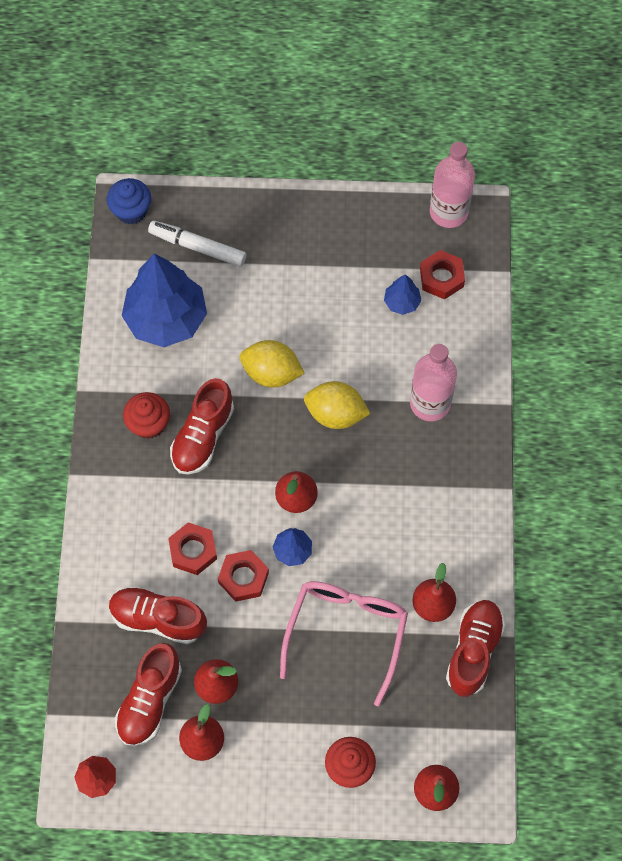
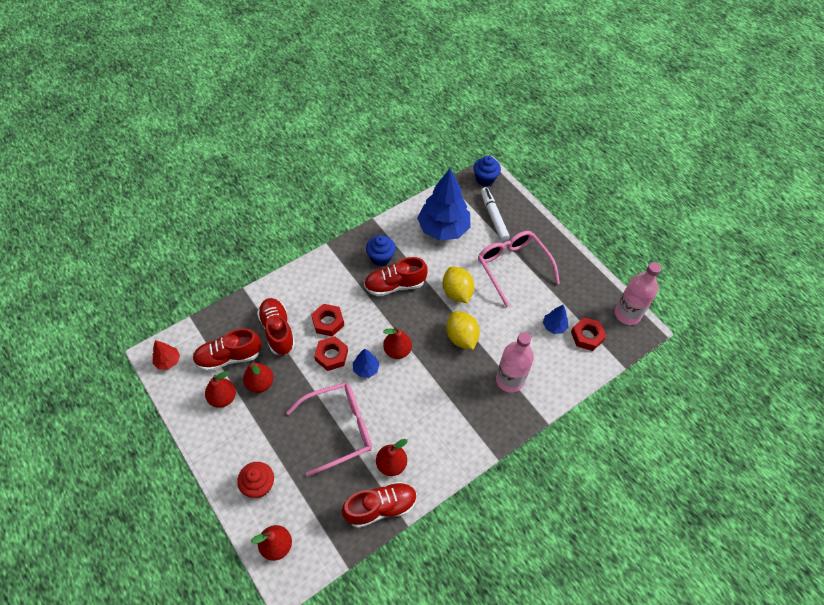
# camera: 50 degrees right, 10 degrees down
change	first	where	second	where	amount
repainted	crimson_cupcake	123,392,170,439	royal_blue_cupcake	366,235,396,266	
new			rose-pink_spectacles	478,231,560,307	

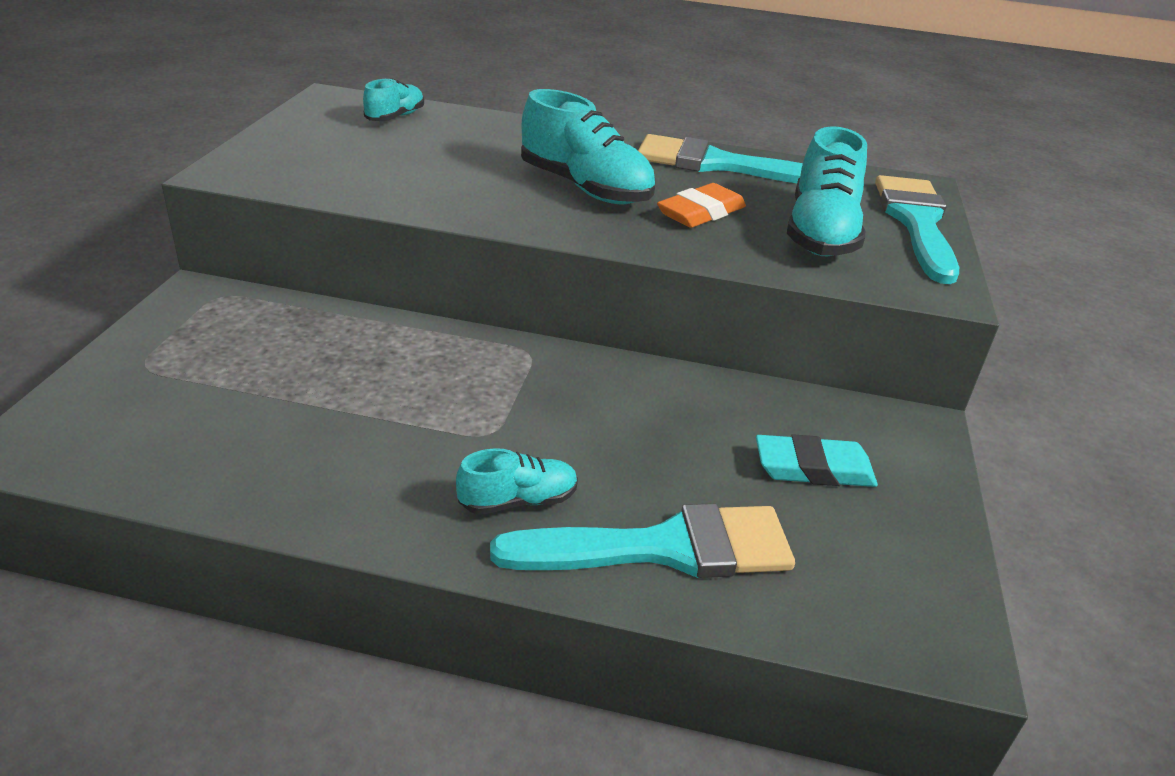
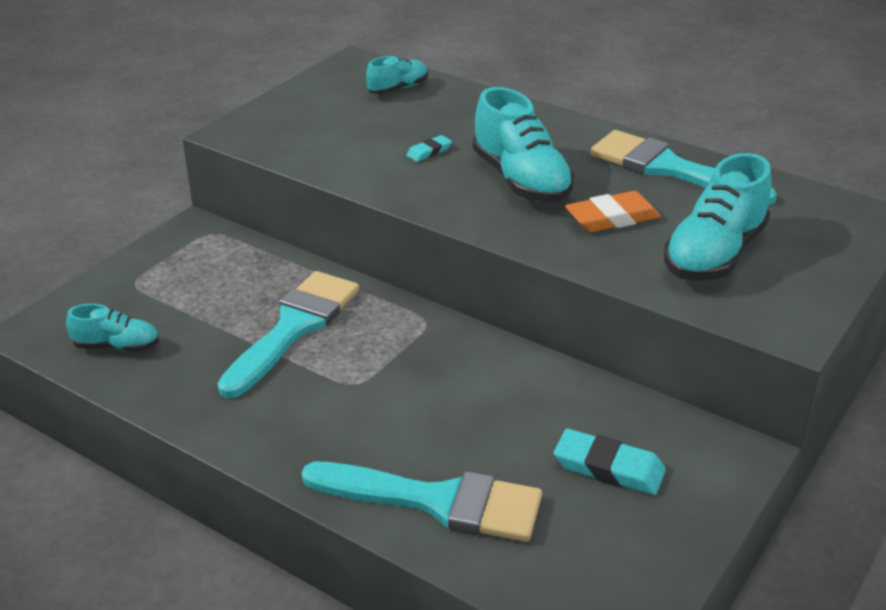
# camera: 25 degrees right, 0 degrees up
change	first	where	second	where	amount
shifted	turquoise_paintbrush	875,175,959,284		217,271,359,398	
shifted	turquoise_shoe	456,448,578,515		66,304,159,352	
new			turquoise_pencil_eraser	406,135,452,162	

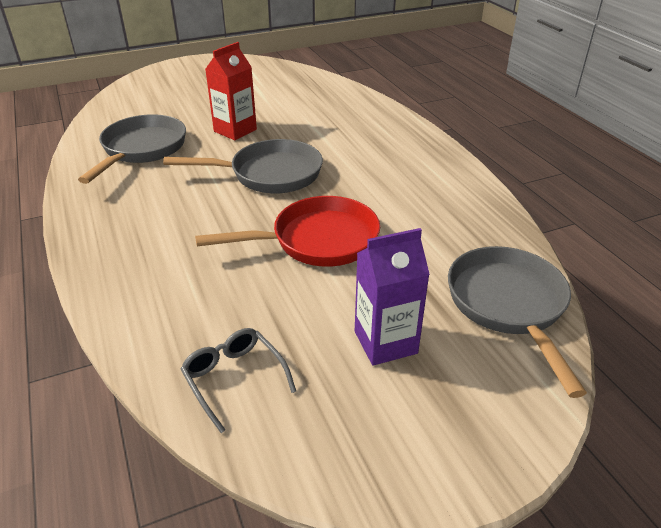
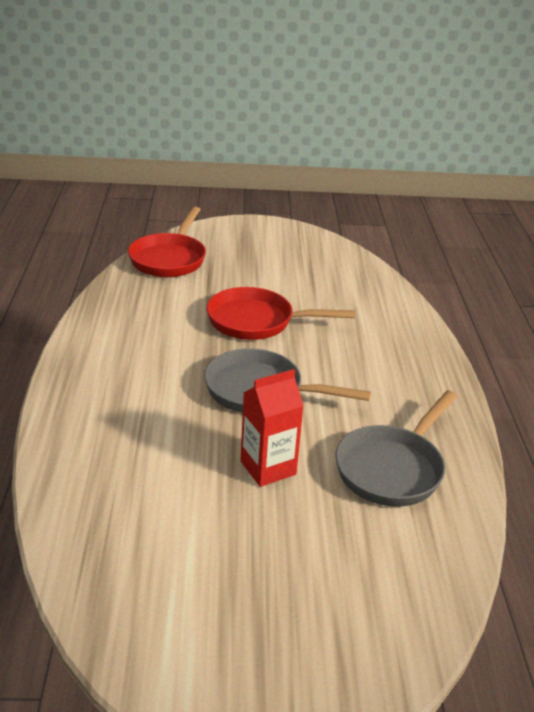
# camera: 160 degrees left, 5 degrees down
change	first	where	second	where	amount
gone	purple_milk_carton	355,228,430,366			
repainted	ash-grey_skillet	448,246,587,398	crimson_skillet	128,207,206,277	
gone	ash-grey_spectacles	181,328,296,433			

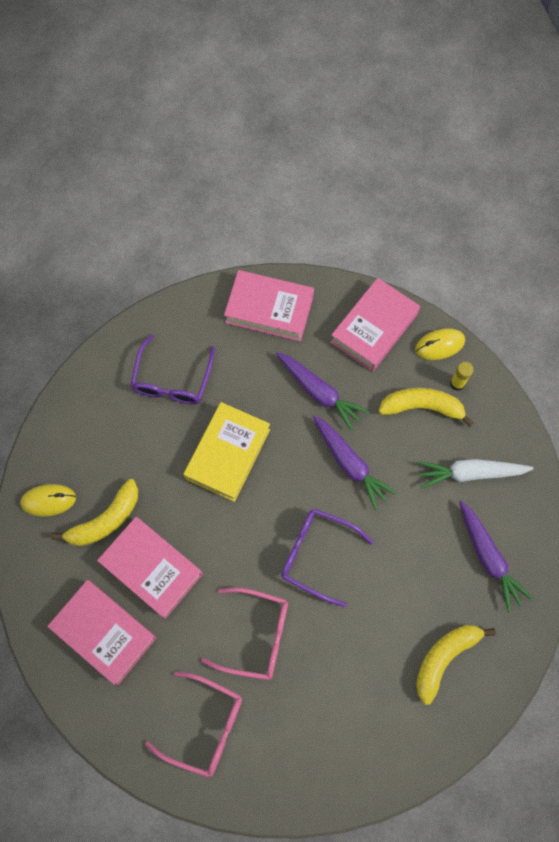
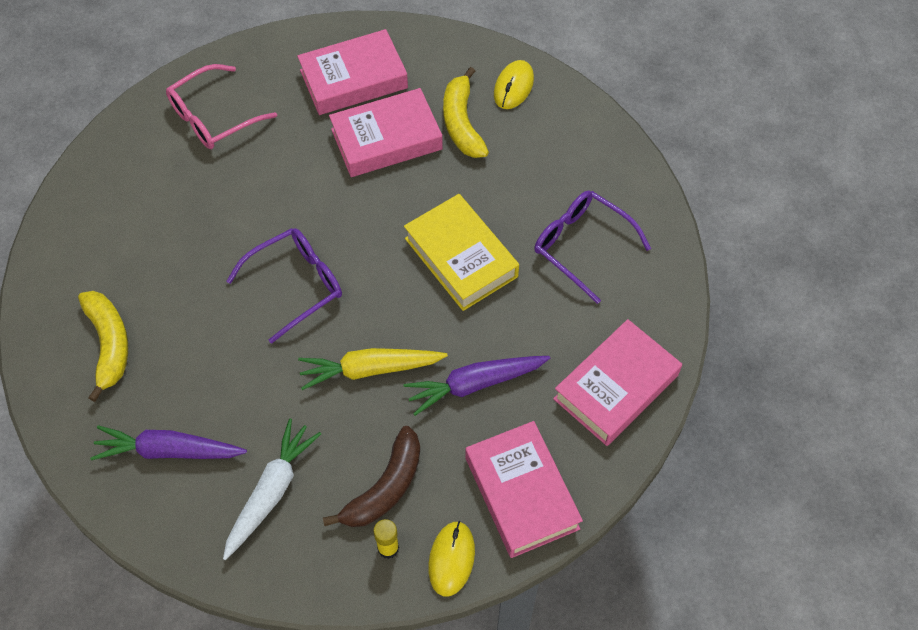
# camera: 120 degrees right, 10 degrees down
change	first	where	second	where	amount
repainted	bright_yellow_banana	379,388,474,427	dark_brown_banana	323,426,420,527	
repainted	purple_root_vegetable	313,415,397,510	bright_yellow_root_vegetable	298,348,448,390	
gone	rose-pink_spectacles	201,587,288,680			

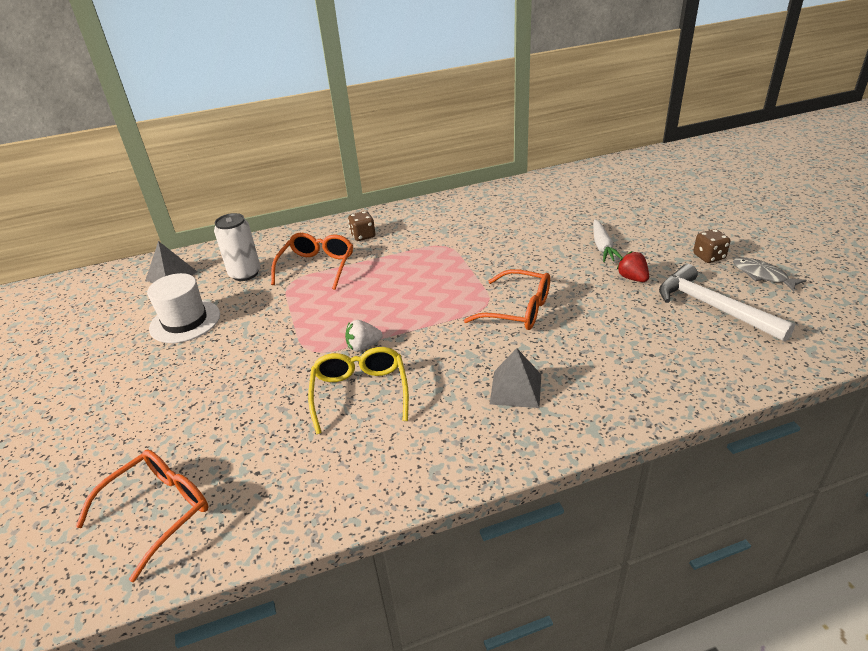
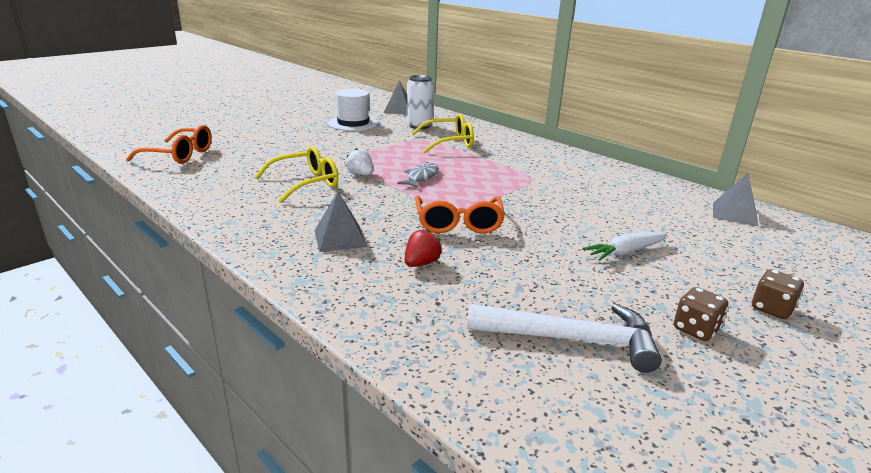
# camera: 60 degrees right, 10 degrees down
change	first	where	second	where	amount
shifted	dark_brown_game_die	348,211,375,241		752,269,804,319	
repainted	orange_spectacles	271,233,353,290	bright_yellow_spectacles	411,114,474,153	
shifted	crimson_berry	617,251,649,282		405,229,442,267	
shifted	ash-grey_toy_fish	733,257,806,292		397,162,439,188	
rotated	snow-white_hammer	659,264,795,342		467,304,662,373	75 degrees clockwise
new			ash-grey_pyramid	713,172,759,227	

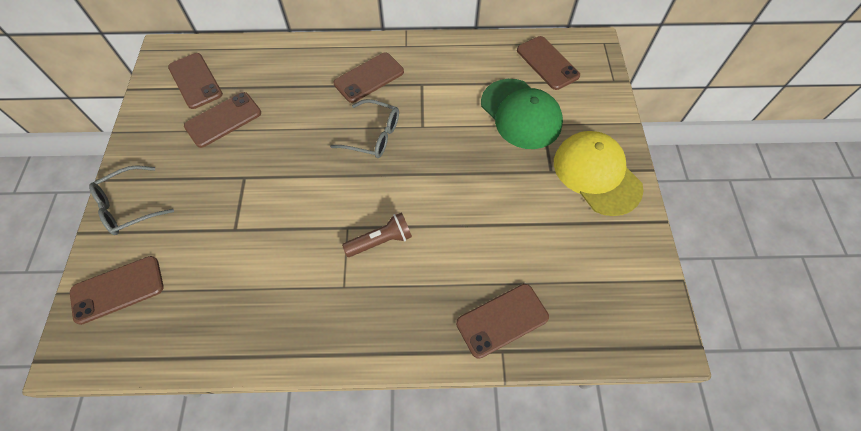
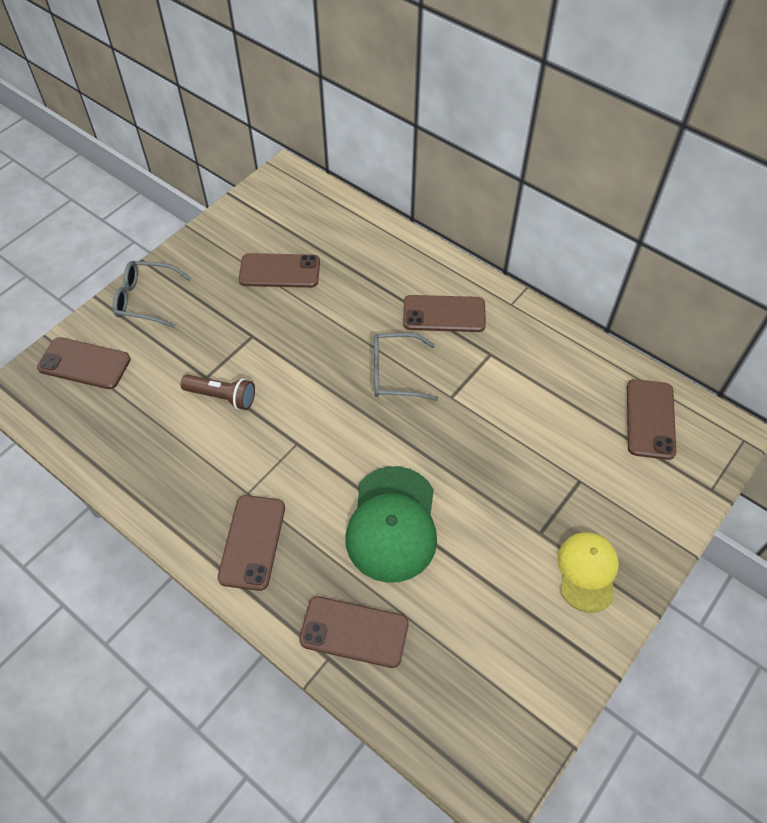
# camera: 40 degrees right, 5 degrees down
change	first	where	second	where	amount
shifted	dark_brown_phone	168,53,223,109		218,495,285,591	
shifted	leaf-green_peaked_cap	481,79,563,149		346,466,437,583	
rotated	ash-grey_spectacles	330,99,399,158		374,333,438,401	120 degrees clockwise
scaled	bright_yellow_peaked_cap	554,131,643,216		557,532,619,613	x0.64
shifted	dark_brown_pocket_torch	342,212,412,257		181,374,255,410	

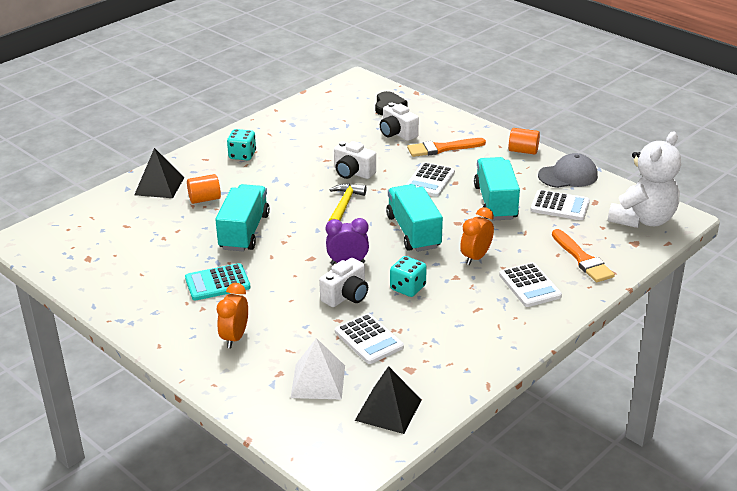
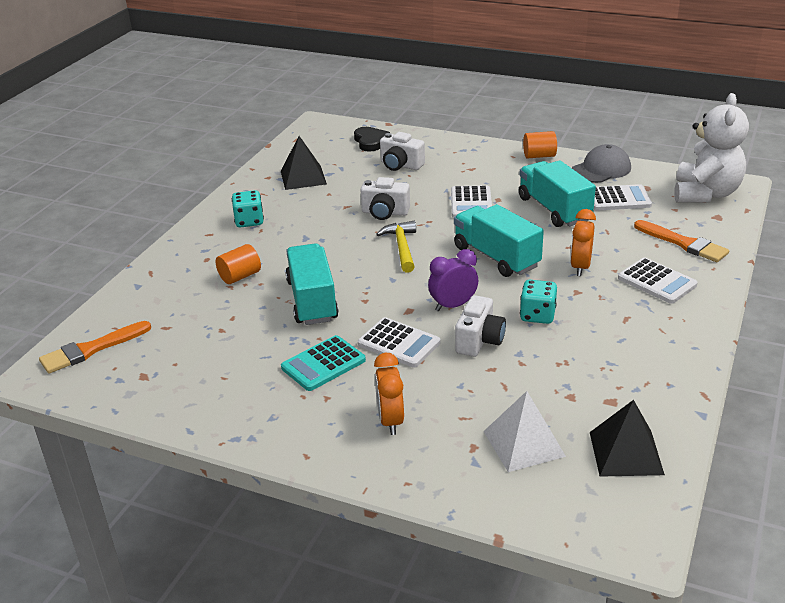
# camera: 20 degrees left, 0 degrees up
change	first	where	second	where	amount
shifted	orange_paintbrush	407,138,486,157		39,321,151,373	
shifted	ebony_pyramid	134,148,185,198		281,136,327,190	
shifted	snow-white_adding_machine	335,313,404,364		358,317,440,367	

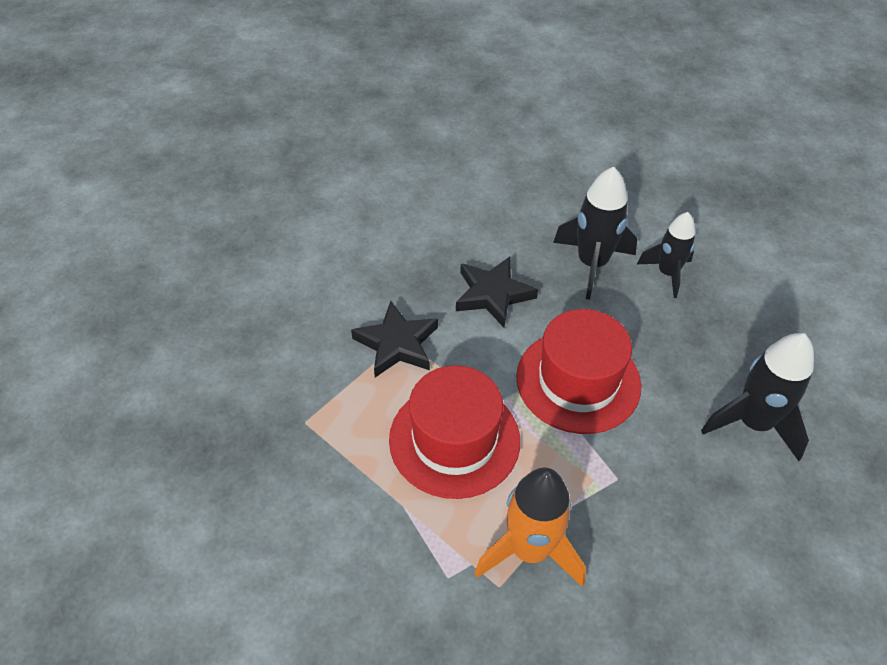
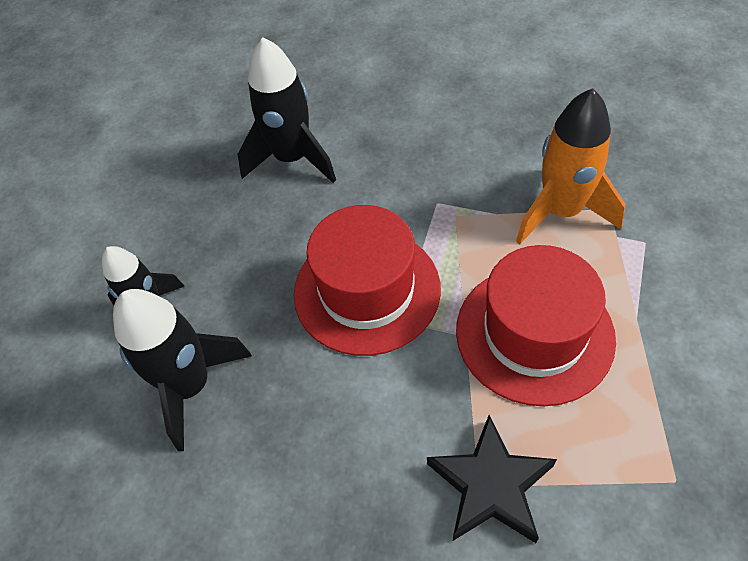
# camera: 125 degrees left, 5 degrees up
change	first	where	second	where	amount
gone	ebony_star	456,257,538,327			

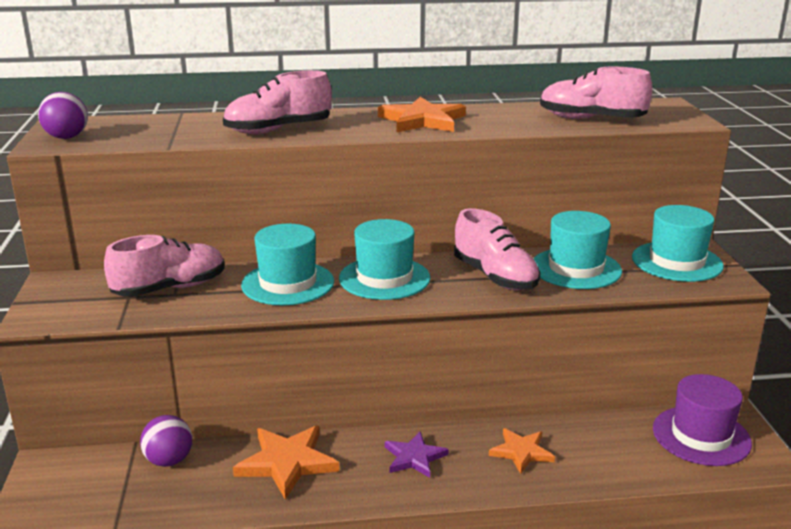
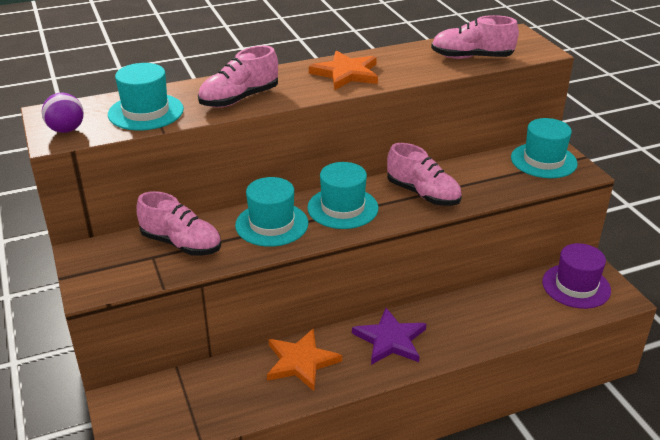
# camera: 15 degrees left, 10 degrees up
change	first	where	second	where	amount
shifted	turquoise_hat	534,211,622,289		108,63,184,131	
rotated	rose-pink_shoe	104,235,225,297		137,191,221,256	75 degrees clockwise
gone	purple_sphere	140,415,192,467			
gone	orange_star	489,428,555,474			
scaled	purple_star	385,432,449,478		352,308,426,365	x1.57

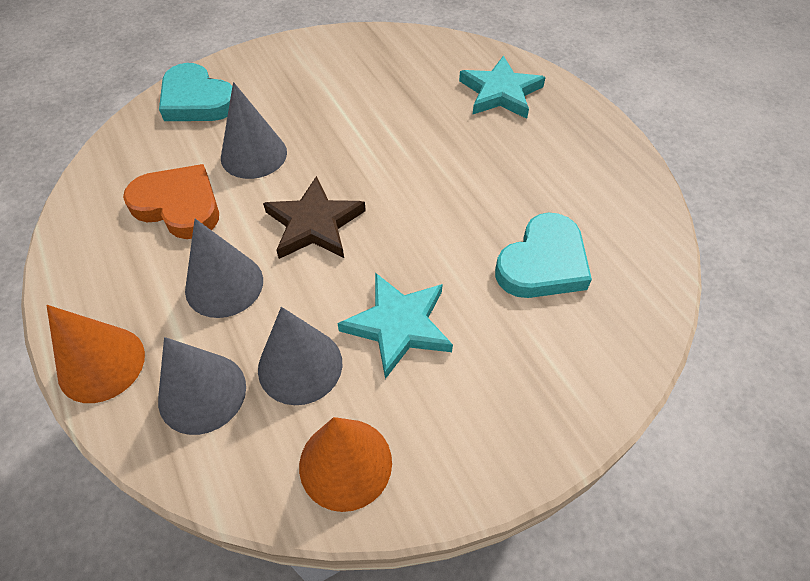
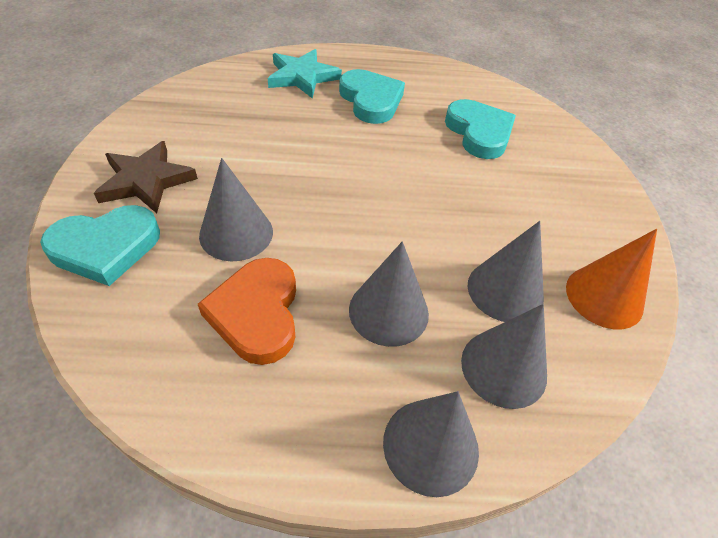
# camera: 65 degrees left, 5 degrees down
change	first	where	second	where	amount
rotated	orange_heart_shape	123,164,219,239		198,258,296,365	60 degrees counterclockwise
shifted	dark_brown_star	263,176,366,259		94,141,198,213	
gone	turquoise_star	337,273,453,379			
repainted	orange_solid_cone	46,305,145,403	ash-grey_solid_cone	383,391,479,497	
new			turquoise_heart_shape	339,69,405,124	

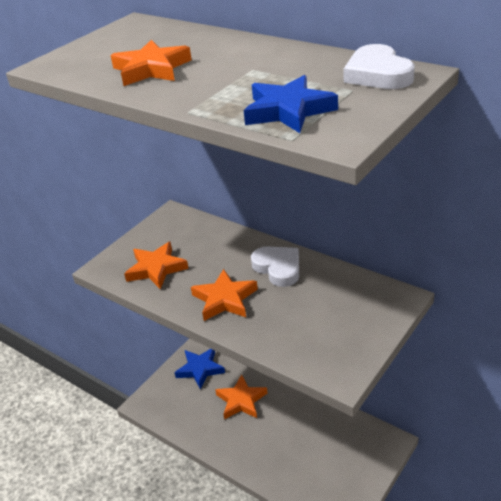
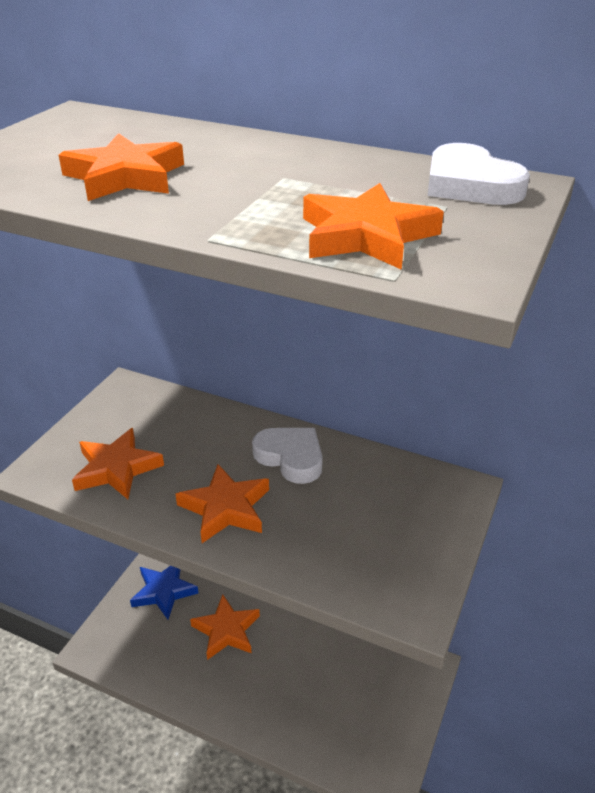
# camera: 15 degrees left, 0 degrees up
change	first	where	second	where	amount
repainted	royal_blue_star	244,75,338,133	orange_star	303,183,444,270	

